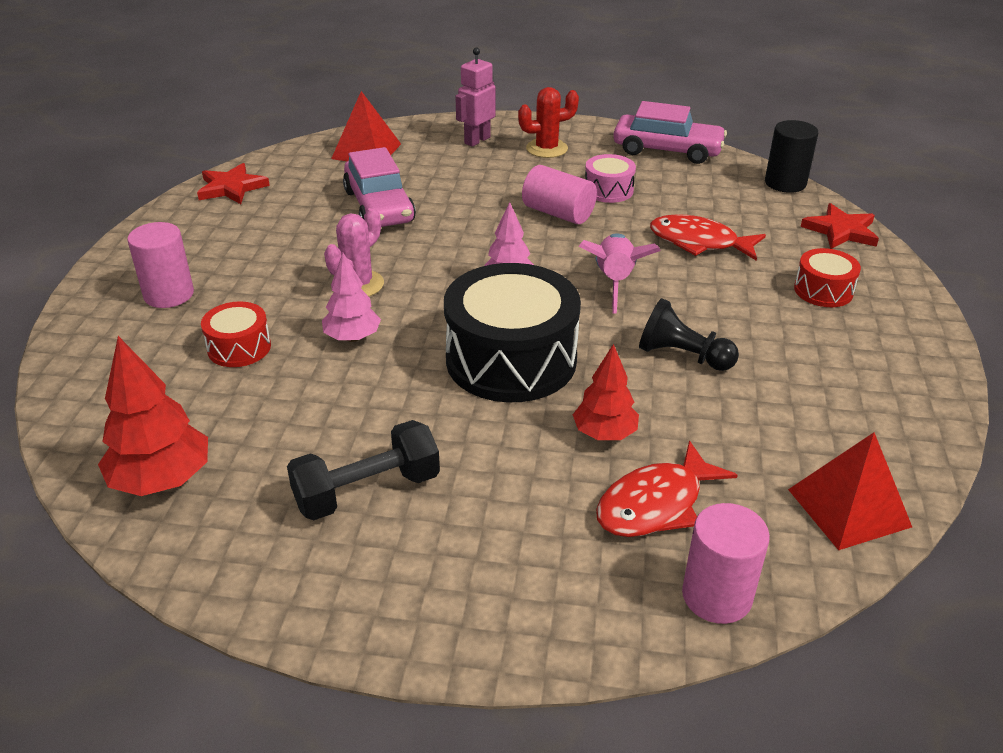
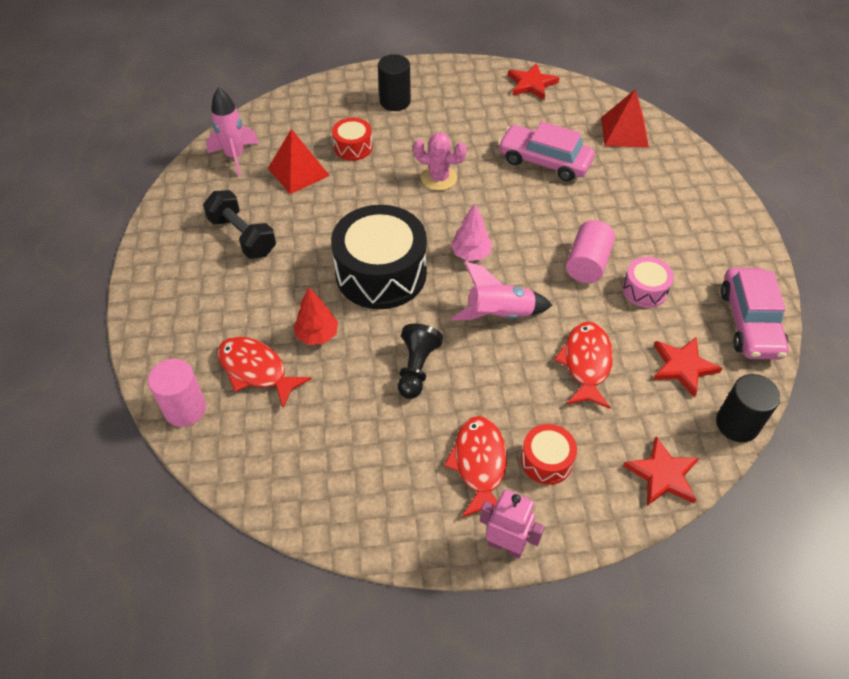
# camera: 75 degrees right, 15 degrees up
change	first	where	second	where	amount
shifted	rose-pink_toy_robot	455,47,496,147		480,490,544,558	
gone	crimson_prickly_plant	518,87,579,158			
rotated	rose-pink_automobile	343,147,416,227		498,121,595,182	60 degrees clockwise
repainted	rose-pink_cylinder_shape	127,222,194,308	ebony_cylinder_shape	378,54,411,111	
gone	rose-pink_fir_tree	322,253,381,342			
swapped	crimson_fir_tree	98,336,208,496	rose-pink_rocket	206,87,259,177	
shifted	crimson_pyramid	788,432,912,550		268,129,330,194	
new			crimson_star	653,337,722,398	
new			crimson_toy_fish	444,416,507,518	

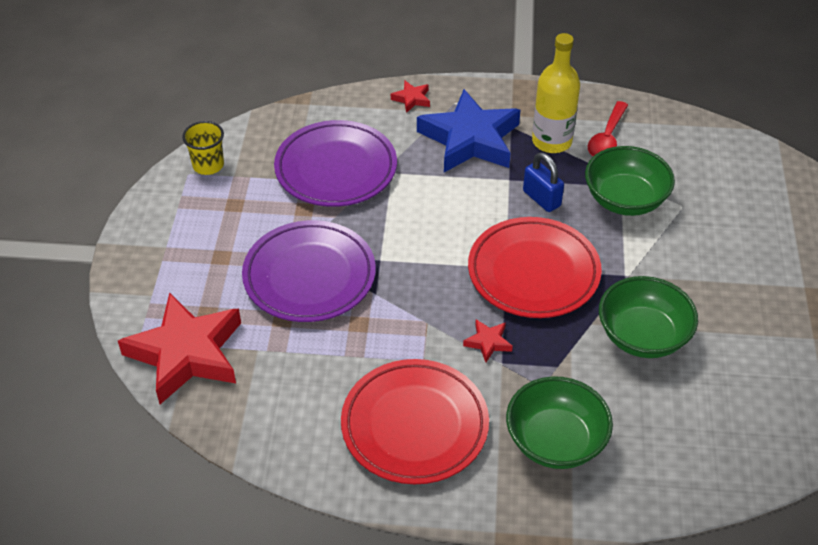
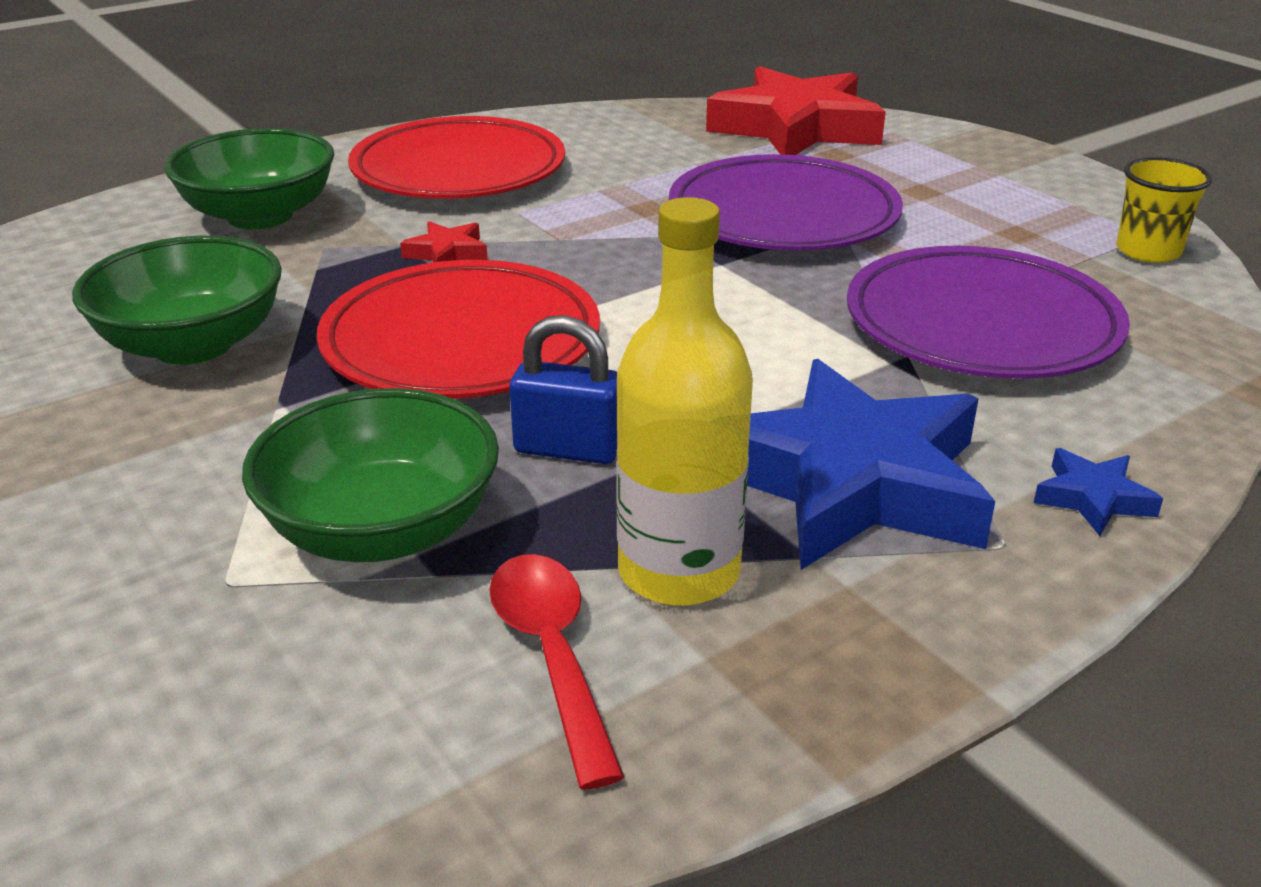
# camera: 140 degrees right, 15 degrees down
change	first	where	second	where	amount
repainted	crimson_star	391,80,430,113	royal_blue_star	1034,448,1163,536	

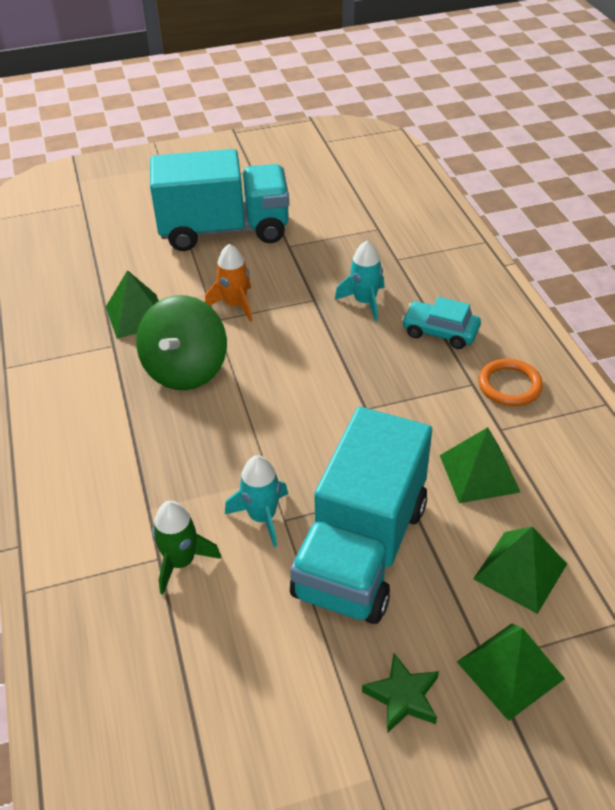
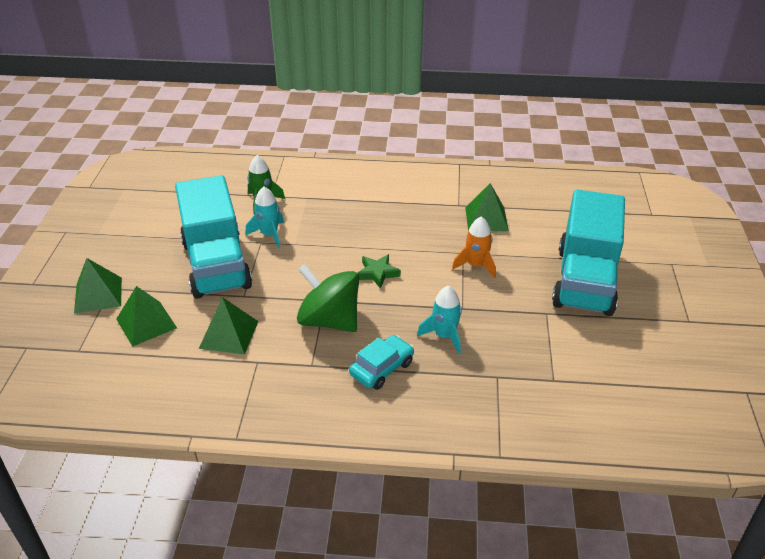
# camera: 110 degrees right, 5 degrees down
change	first	where	second	where	amount
shifted	leaf-green_spinning_top	136,295,227,390		297,264,359,332	
gone	orange_torus	478,359,543,406			
rotated	turquoise_toy_truck	290,407,432,624		175,175,252,299	150 degrees counterclockwise
shifted	leaf-green_star	362,653,439,733		358,254,401,289	

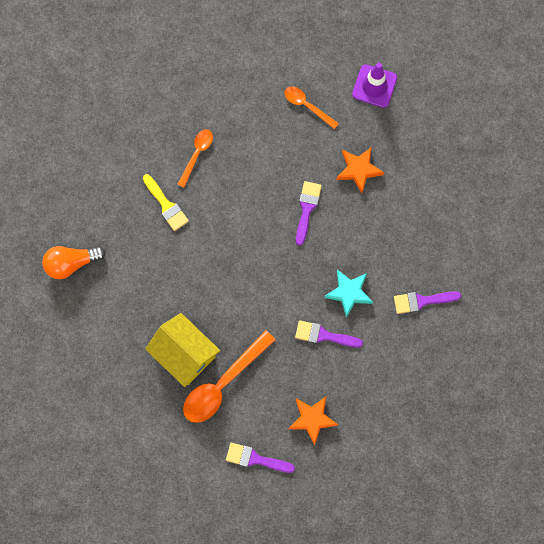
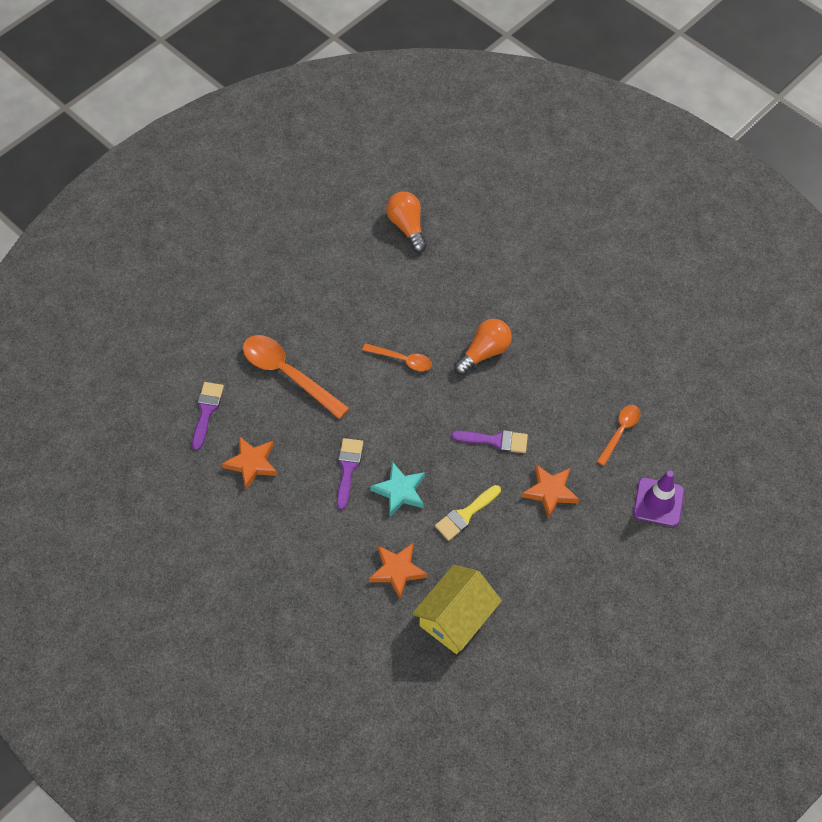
# camera: 85 degrees right, 15 degrees down
change	first	where	second	where	amount
shifted	orange_tablespoon	177,129,213,187		362,343,432,371	
shifted	bright_yellow_paintbrush	143,174,189,231		435,485,501,541	
swapped	purple_paintbrush	394,291,461,314	orange_star	369,543,427,599	
shifted	bright_yellow_cottage	145,313,220,387		412,565,502,654	
new			orange_light_bulb	454,319,512,375	

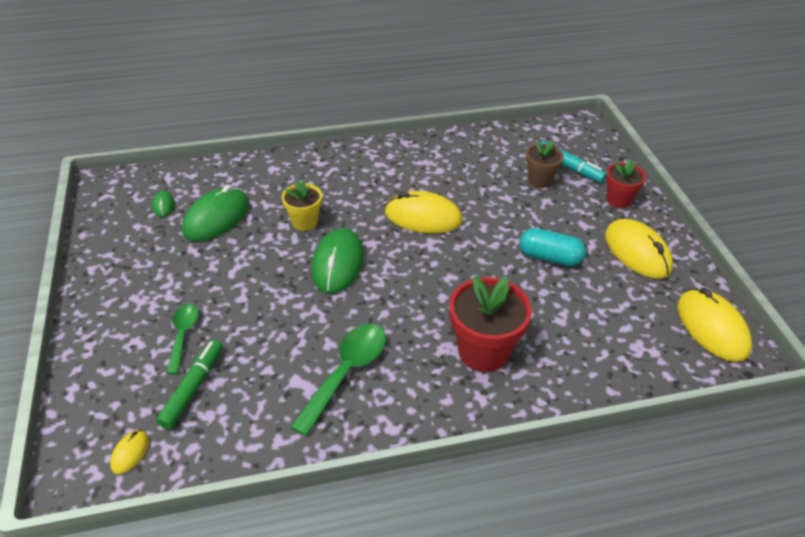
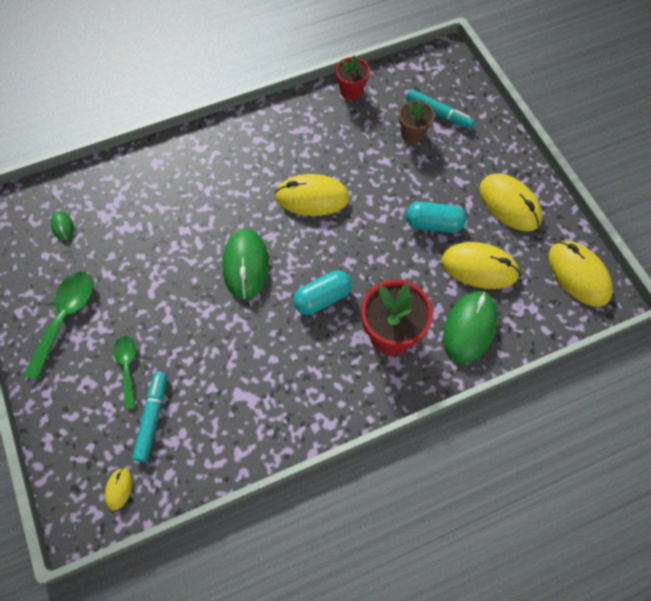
# camera: 10 degrees left, 20 degrees up
change	first	where	second	where	amount
shifted	crimson_flower_pot	606,159,646,208		335,55,370,100	
gone	bright_yellow_flower_pot	282,181,322,231			
shifted	leaf-green_PC_mouse	182,185,249,241		443,291,497,364	
shifted	leaf-green_tablespoon	290,324,386,436		23,272,94,381	
repainted	leaf-green_marker	156,339,223,429	turquoise_marker	132,372,167,462	
new			bright_yellow_PC_mouse	441,242,520,289	
new			turquoise_pill	293,271,352,315	

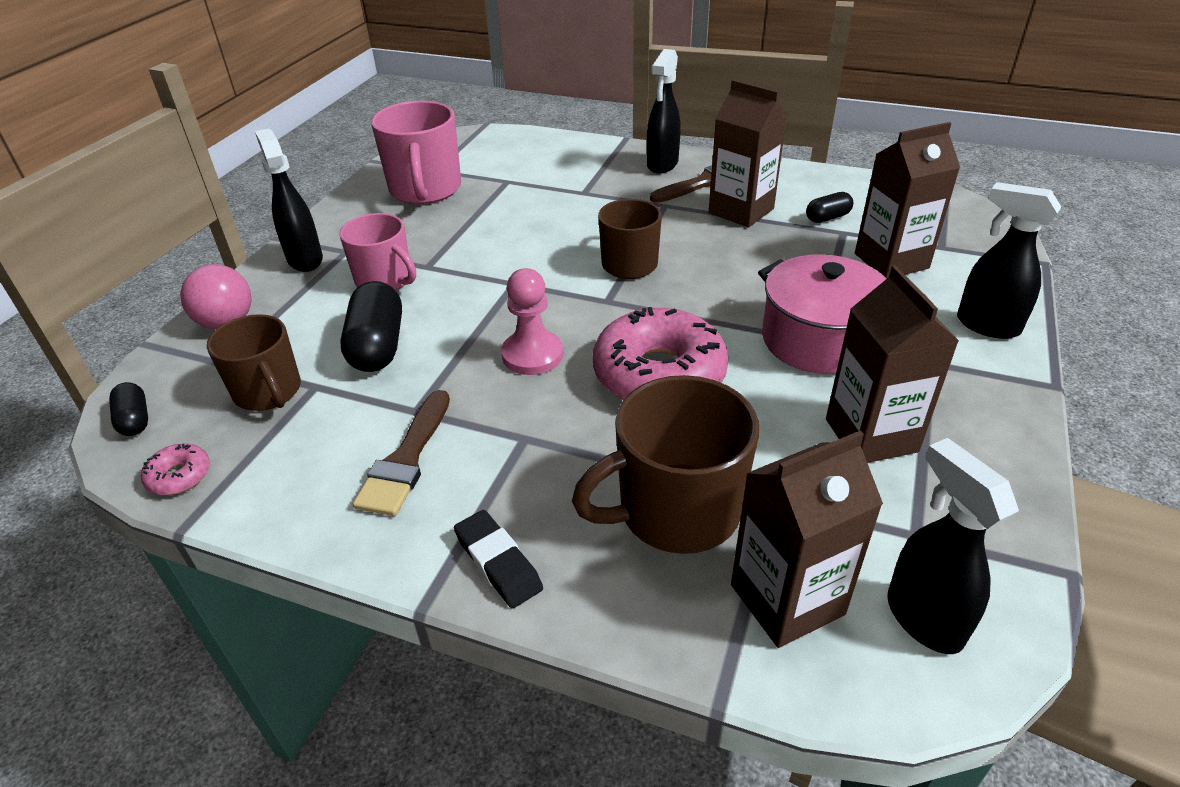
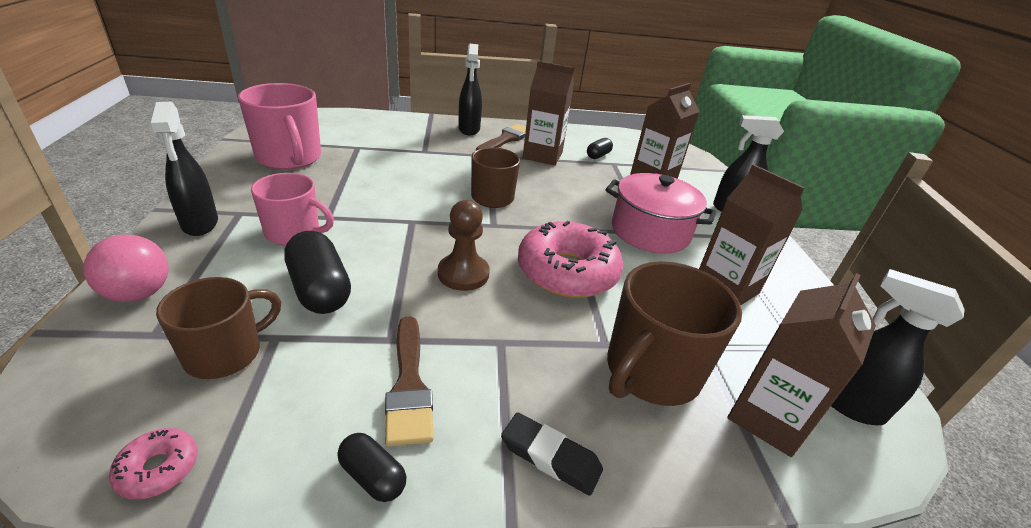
# camera: 30 degrees left, 5 degrees down
change	first	where	second	where	amount
rotated	ebony_spray_cleaner	255,128,323,272		149,102,218,236	150 degrees counterclockwise
repainted	rose-pink_pawn	501,268,563,375	dark_brown_pawn	438,200,490,291	
rotated	dark_brown_tea_mug	207,314,301,411		156,277,281,379	75 degrees counterclockwise
shifted	ebony_pill	109,382,148,436		338,433,406,502	

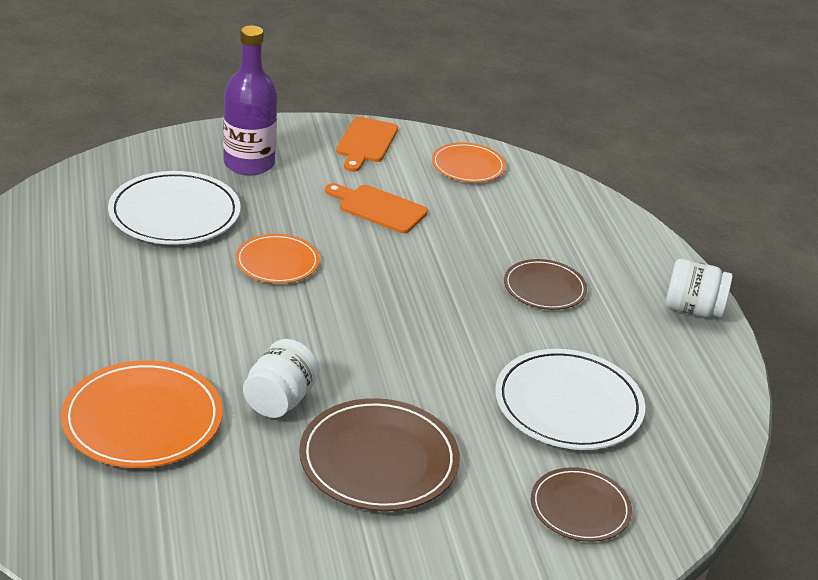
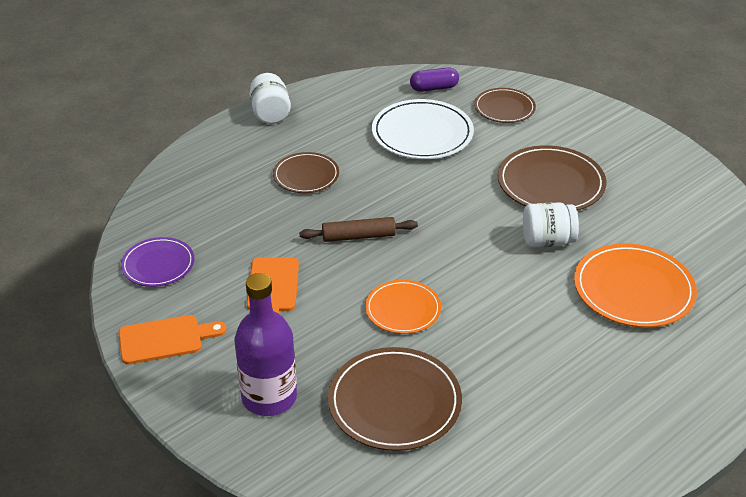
# camera: 115 degrees left, 5 degrees up
change	first	where	second	where	amount
repainted	orange_dinner_plate	432,142,506,183	purple_dinner_plate	121,237,194,287	
repainted	snow-white_dinner_plate	108,171,240,245	dark_brown_dinner_plate	328,347,462,451	
new			purple_pill	410,67,459,92	
new			dark_brown_rolling_pin	299,217,418,242	

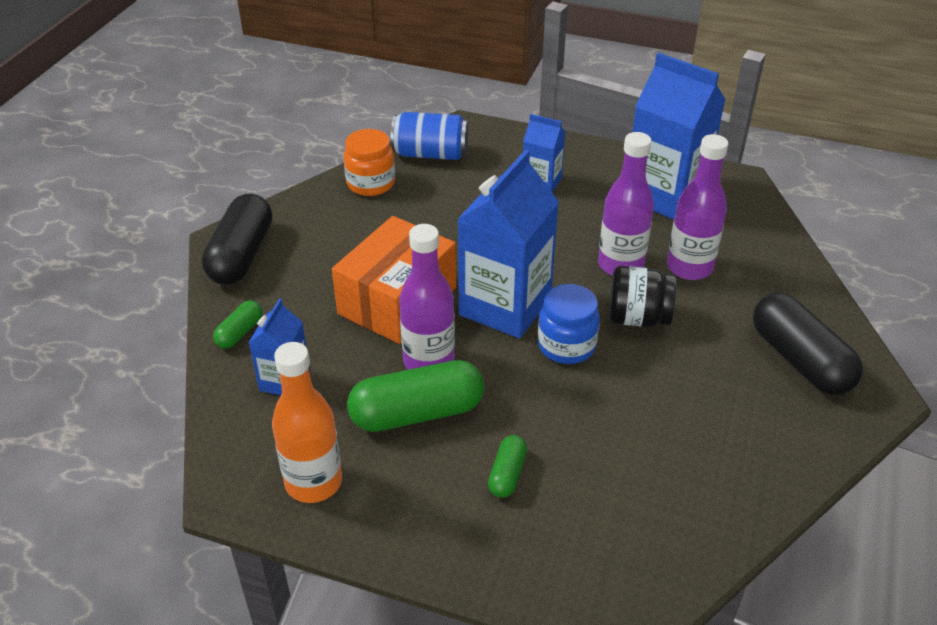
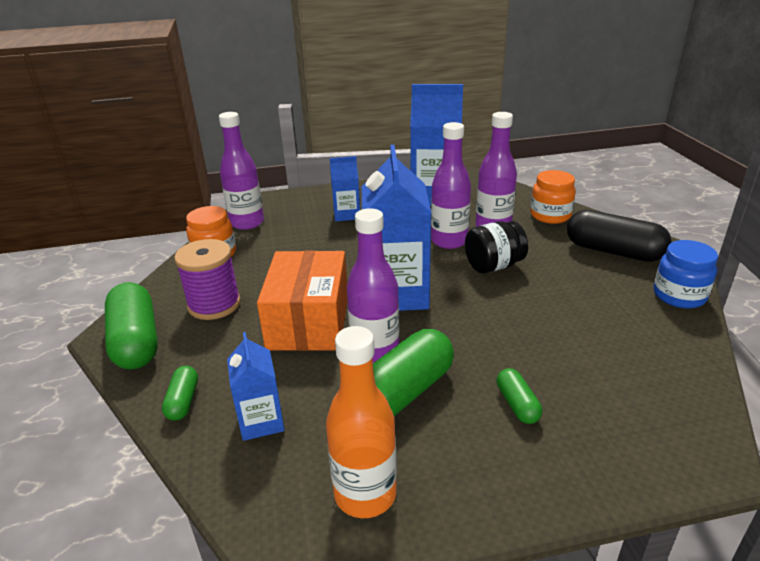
# camera: 30 degrees left, 10 degrees down
change	first	where	second	where	amount
swapped	royal_blue_soda_can	390,112,468,160	purple_drink_bottle	219,112,264,230	
repainted	ebony_pill	202,194,272,285	leaf-green_pill	105,282,158,369	
shifted	royal_blue_jam_jar	538,284,600,364		654,240,718,309	
new			orange_jam_jar	530,170,576,224	
new			purple_spool	174,239,241,320	

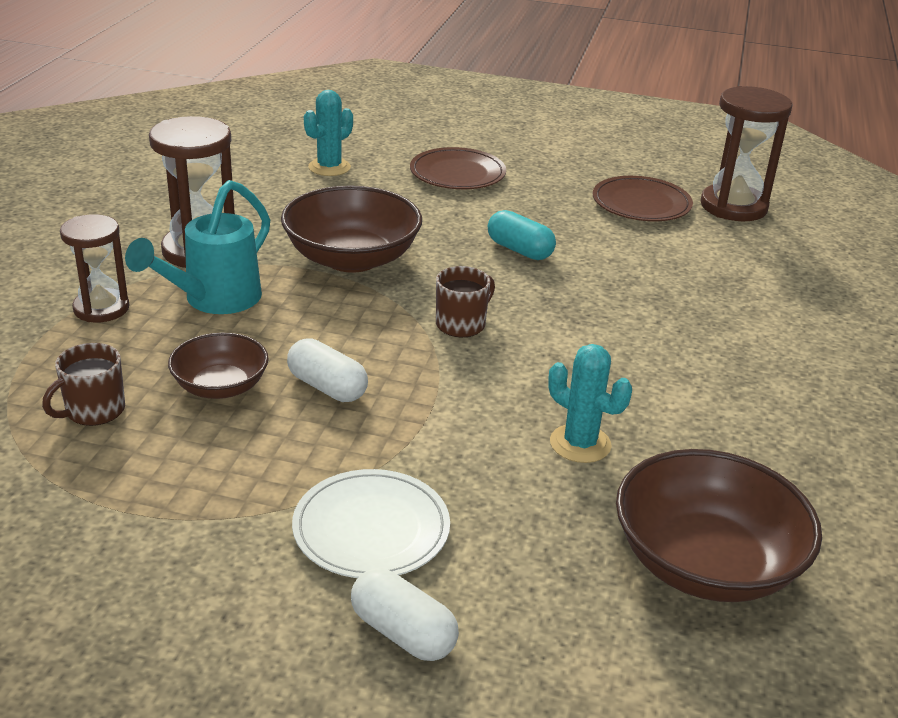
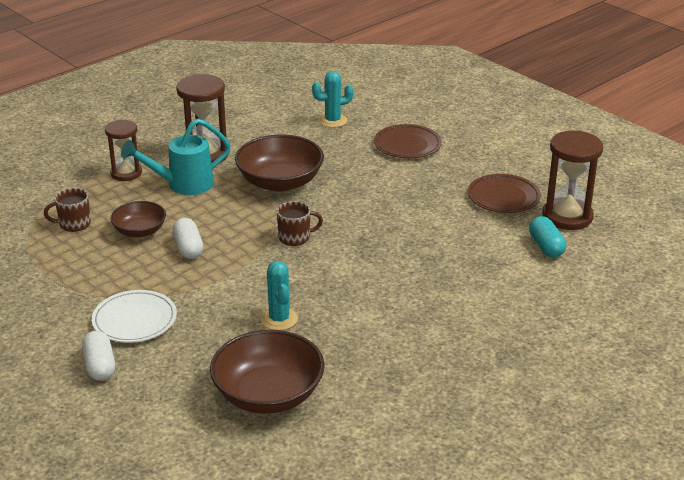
# camera: 35 degrees right, 0 degrees up
change	first	where	second	where	amount
shifted	turquoise_pill	488,210,556,260		529,216,566,258	

